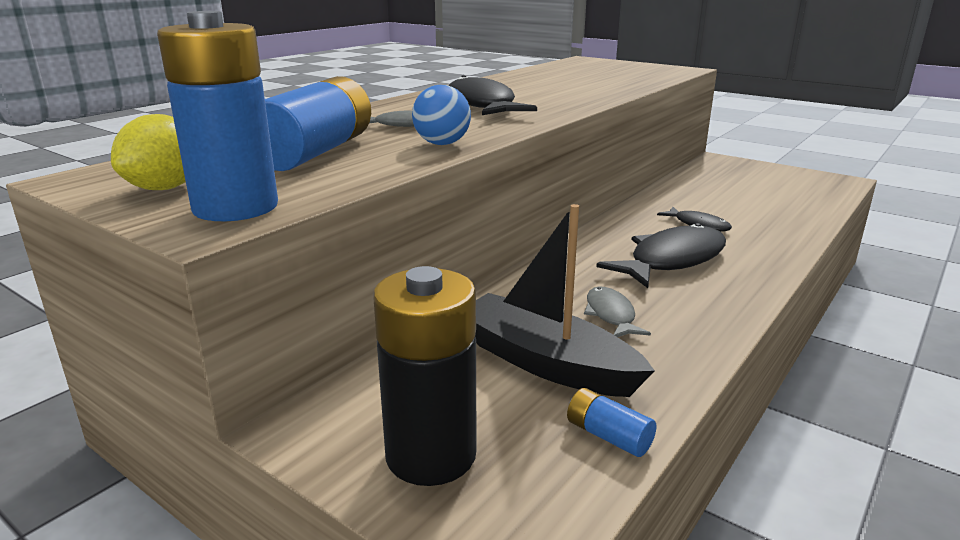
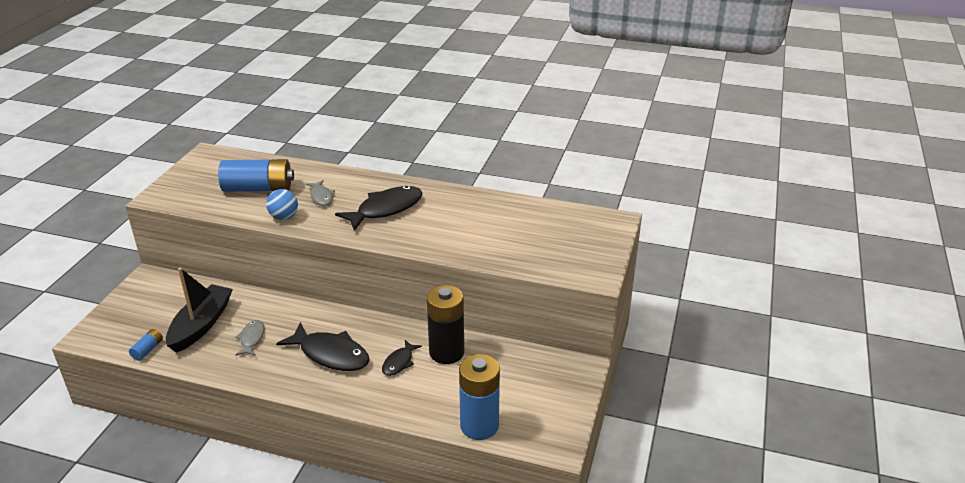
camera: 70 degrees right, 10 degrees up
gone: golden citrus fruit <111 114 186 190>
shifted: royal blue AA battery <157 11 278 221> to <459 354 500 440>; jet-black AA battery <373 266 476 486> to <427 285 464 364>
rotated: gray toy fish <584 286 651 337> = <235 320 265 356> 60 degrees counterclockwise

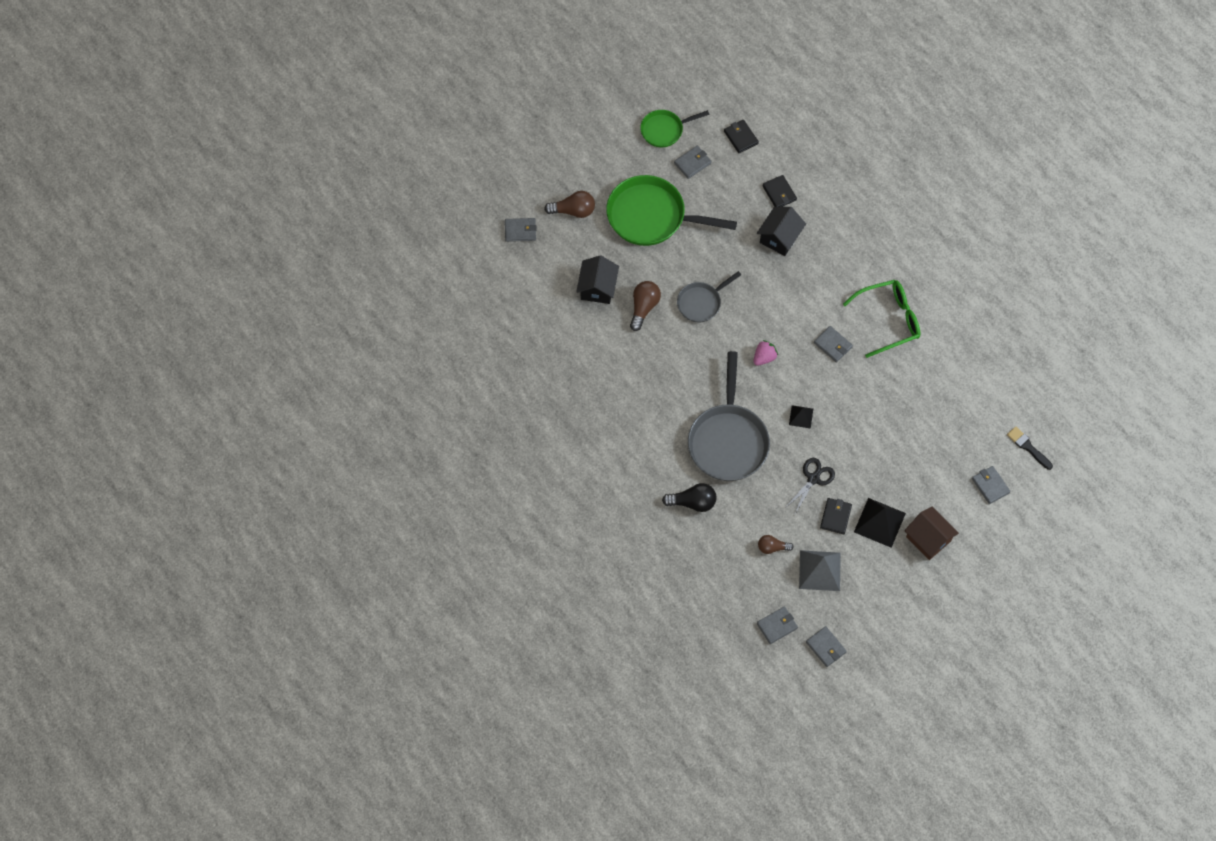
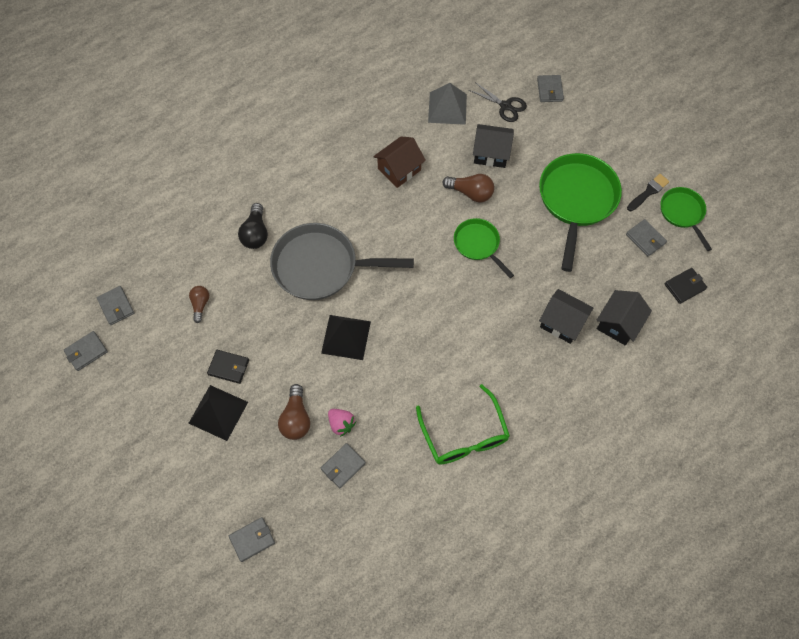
camera: 90 degrees right, 0 degrees up
shifted: russet bulb <544 191 595 218> to <278 384 310 440>; gray card wallet <814 326 853 362> to <321 443 366 488>; rosy berry <753 340 778 366> to <328 409 356 437>; jet-black paintbrush <1007 427 1053 470> to <627 174 669 211>; jet-black scissors <785 458 835 514> to <469 82 527 122>; russet toy house <904 507 959 560> to <373 137 426 188>; gray pyramid shape <799 550 841 591> to <428 83 467 125>
swapped: jet-black card wallet <762 175 797 207> to jet-black toy house <596 290 652 345>
repainted: gray frying pan <677 271 741 322> to green frying pan <454 218 514 278>
scaled: jet-black pyramid shape <789 405 813 429> = <321 315 371 360> x1.80

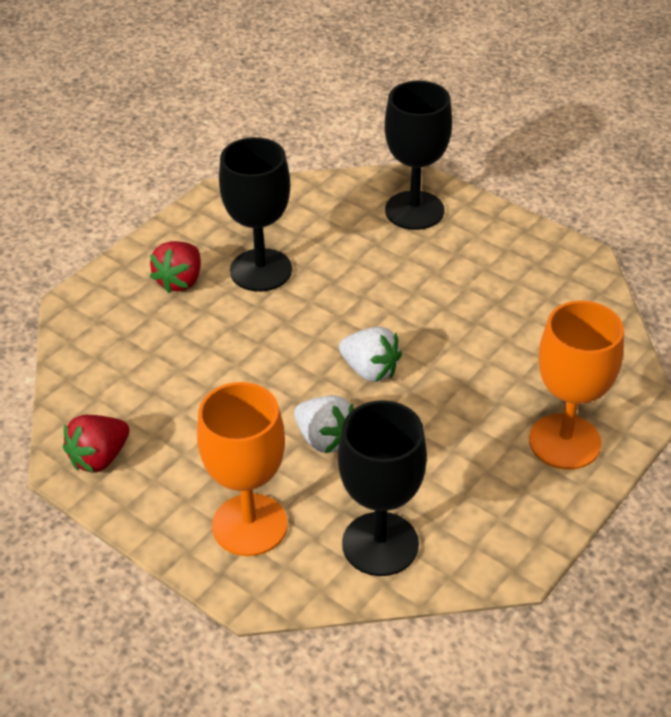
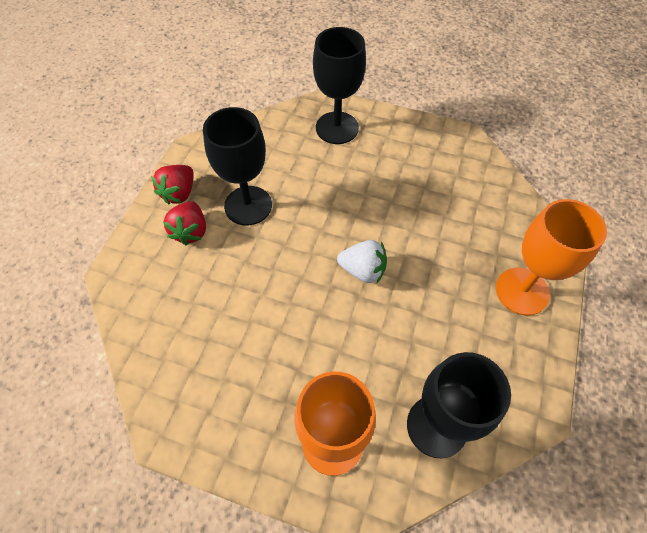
camera: 20 degrees left, 15 degrees up
gone: white berry <294 395 354 453>
shifted: crimson berry <63 415 130 473> to <151 165 194 204>

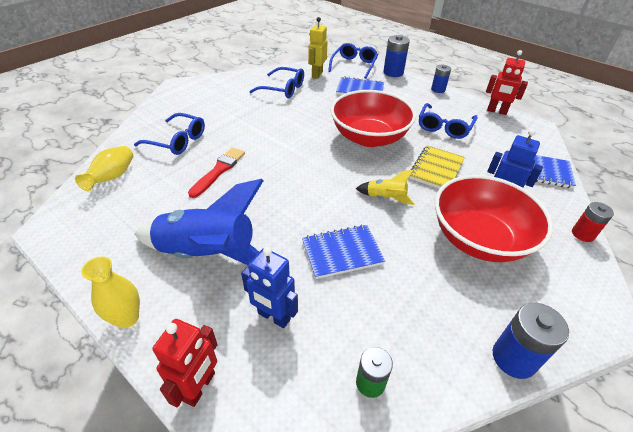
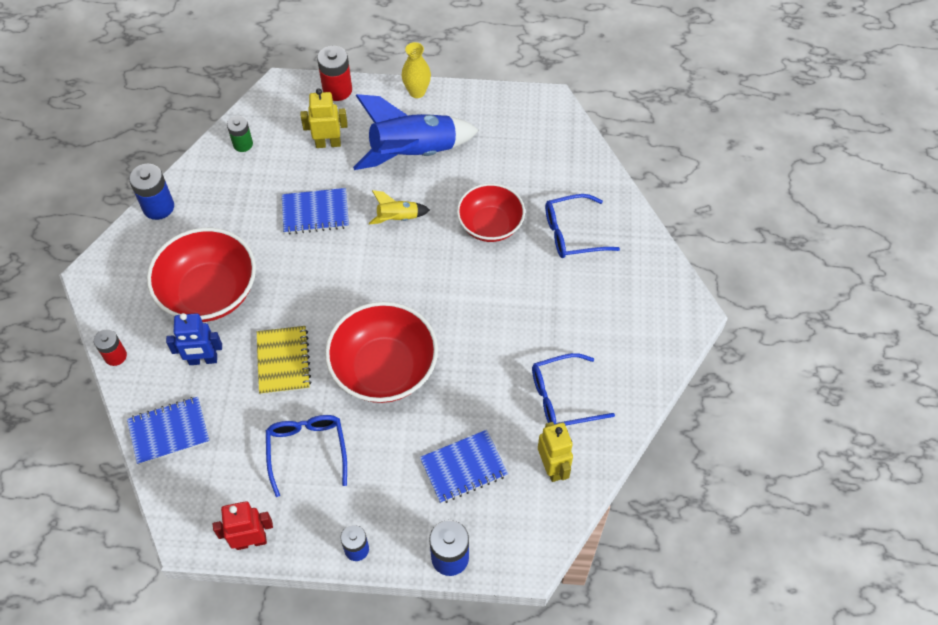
camera: 145 degrees right, 15 degrees up
gone: royal blue glasses <328 43 378 79>; golden tall vase <75 146 133 191>
shifted: golden rocket <356 170 414 205> to <369 190 430 225>
swapped: crimson paintbrush <188 147 245 198> to crimson serving bowl <457 183 525 242>; crimson toy robot <153 319 218 407> to crimson AA battery <317 46 352 101>
repainted: royal blue toy robot <241 247 298 328> to golden toy robot <300 88 348 148>
rotated: royal blue notepad <302 225 385 279> = <282 188 349 234> 45 degrees clockwise

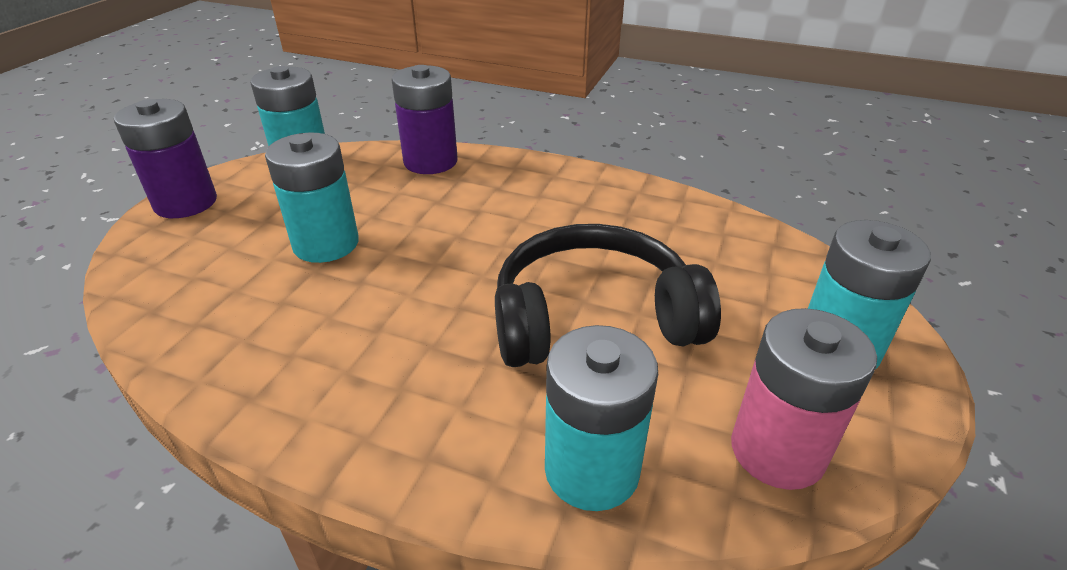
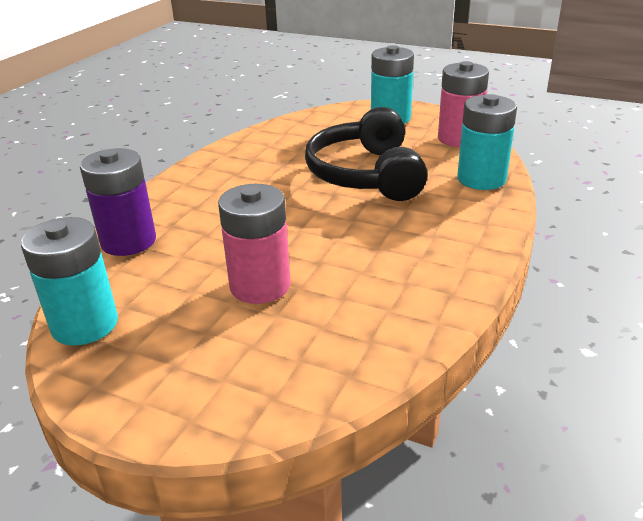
camera: 85 degrees left, 5 degrees down
gone: violet AA battery <114 99 217 218>
repainted: turquoise AA battery <265 133 359 263> to rosy AA battery <218 184 291 304>

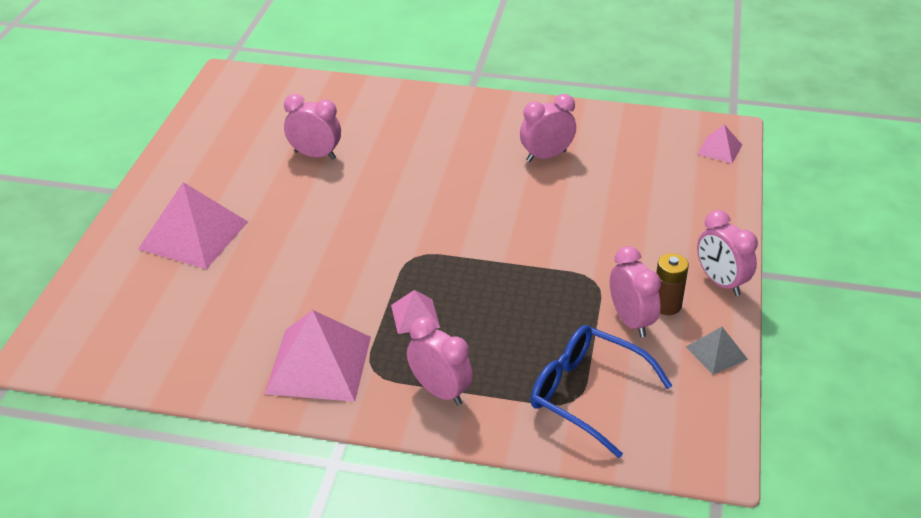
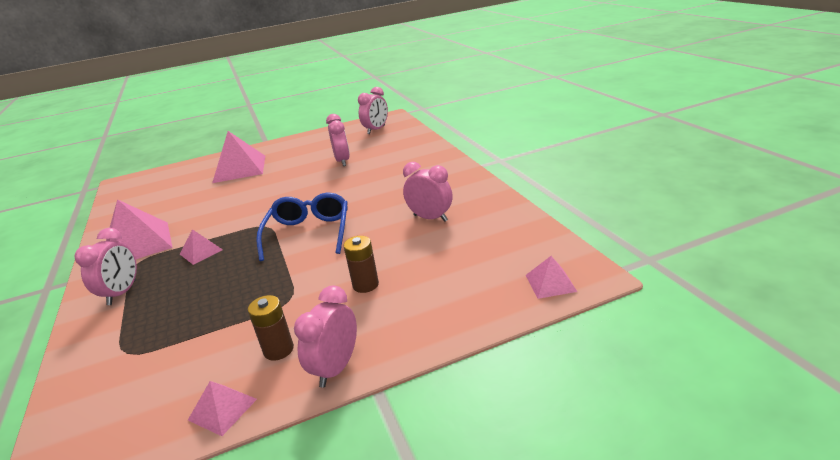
camera: 60 degrees right, 10 degrees down
new: russet AA battery <343 236 379 293>
shifted: rosy alarm clock <610 246 661 337> to <358 87 388 134>; royal blue glasses <530 325 672 458> to <256 193 348 261>
repainted: gray pyramid shape <686 327 748 375> to rosy pyramid shape <188 381 257 436>

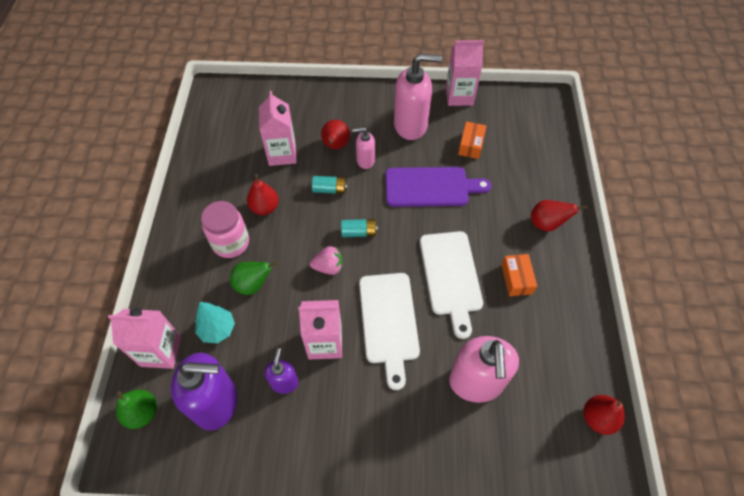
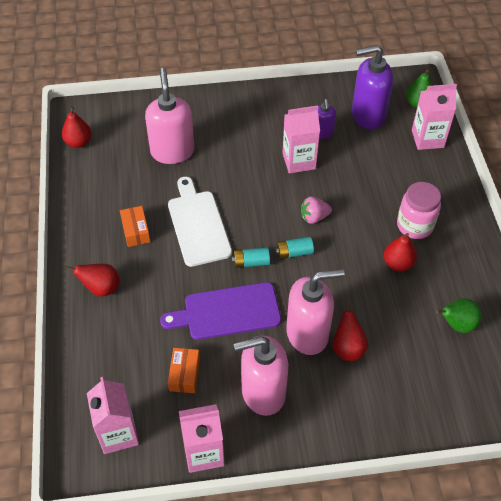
camera: 170 degrees right, 5 degrees down
gone: white chopping board <359 273 420 390>; turquoise tree <195 302 235 343>
shifted: rosy carton <259 91 297 166> to <87 377 139 454>; turquoise AA battery <312 176 348 194> to <232 247 270 268>; green pear <230 262 278 295> to <436 298 481 333>
scaled: rosy soap dispenser <352 127 375 169> = <286 269 345 355> x1.91

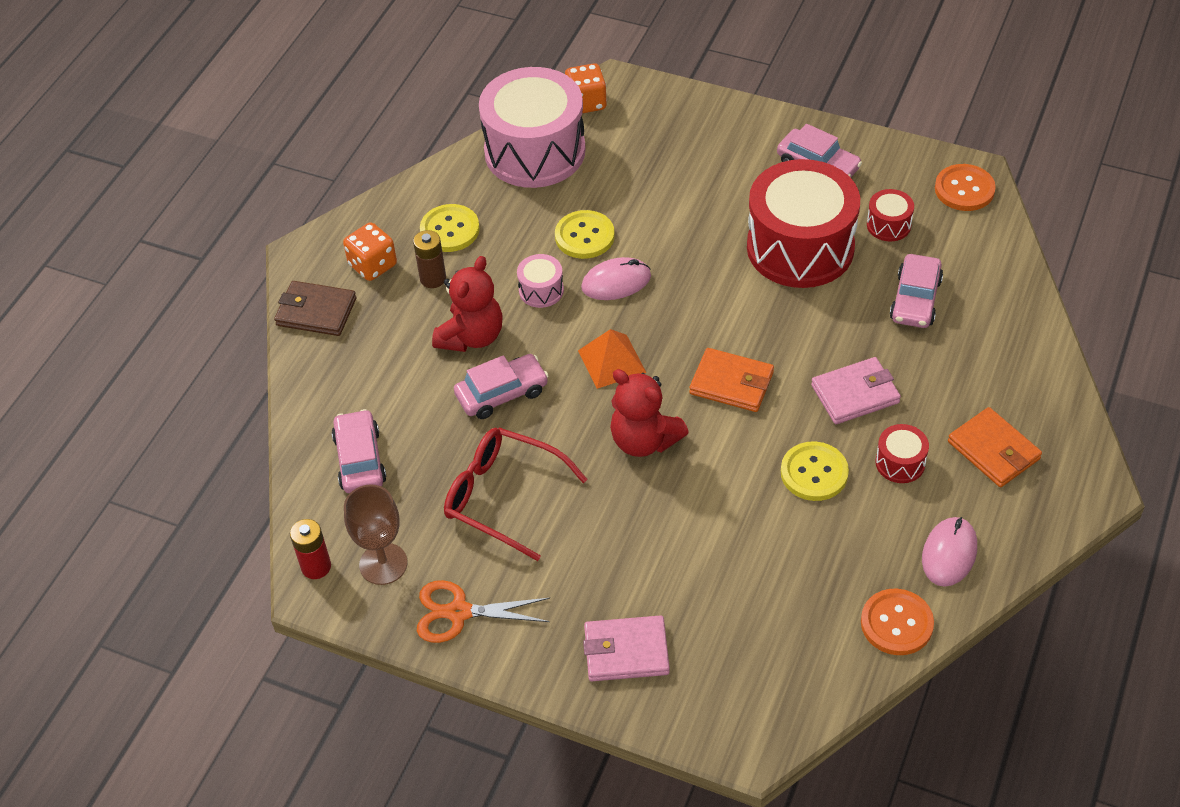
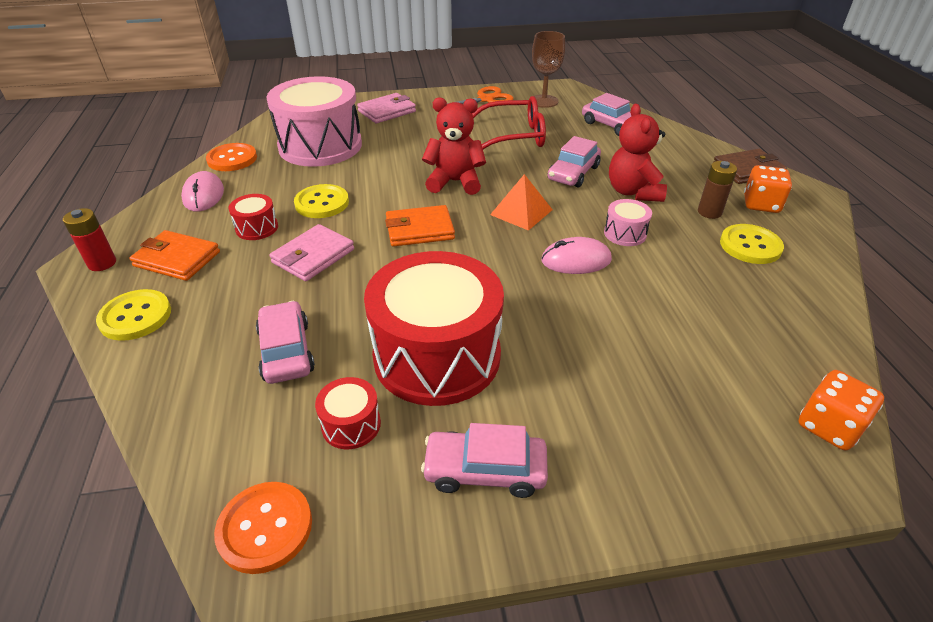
camera: 145 degrees right, 10 degrees down
shifted: rosy toy drum <479 67 586 188> to <267 76 362 167>; golden button <555 210 615 259> to <96 289 171 341>; crimson AA battery <290 519 331 579> to <63 208 116 271>
rotated: rosy computer mouse <581 257 651 300> = <541 237 612 274> 45 degrees clockwise

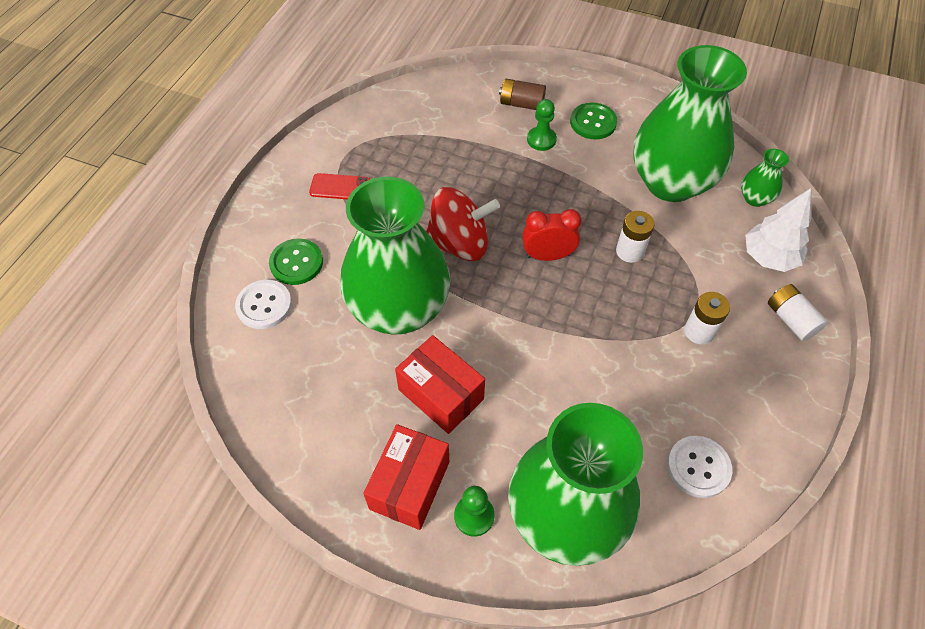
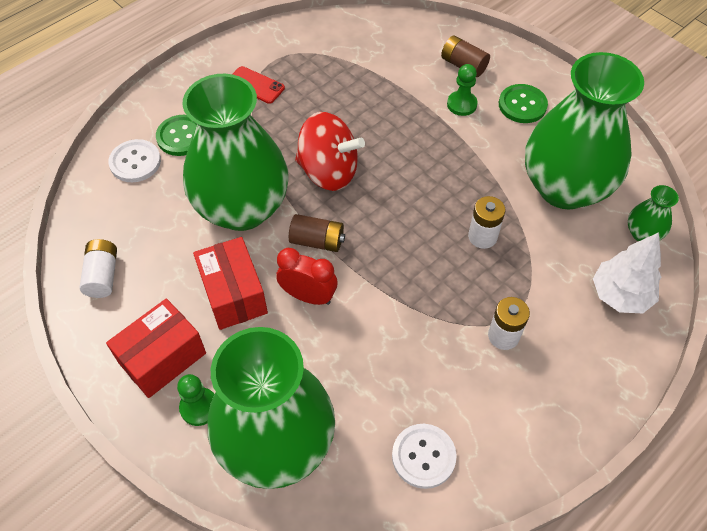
camera: 25 degrees right, 0 degrees up
new: russet AA battery <289 214 345 252>
shifted: crimson alarm clock <522 209 582 261> to <276 248 338 305>; white AA battery <768 284 828 341> to <80 239 117 298>

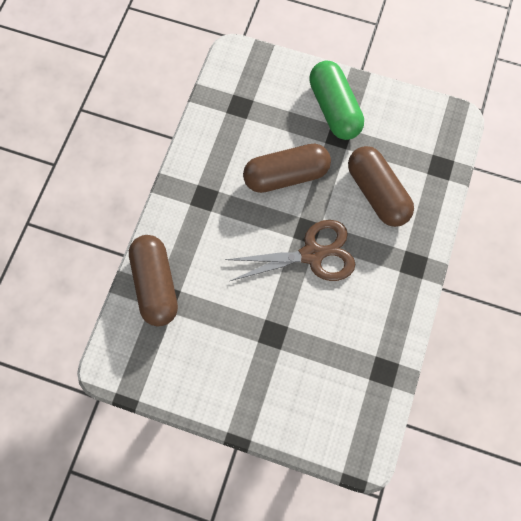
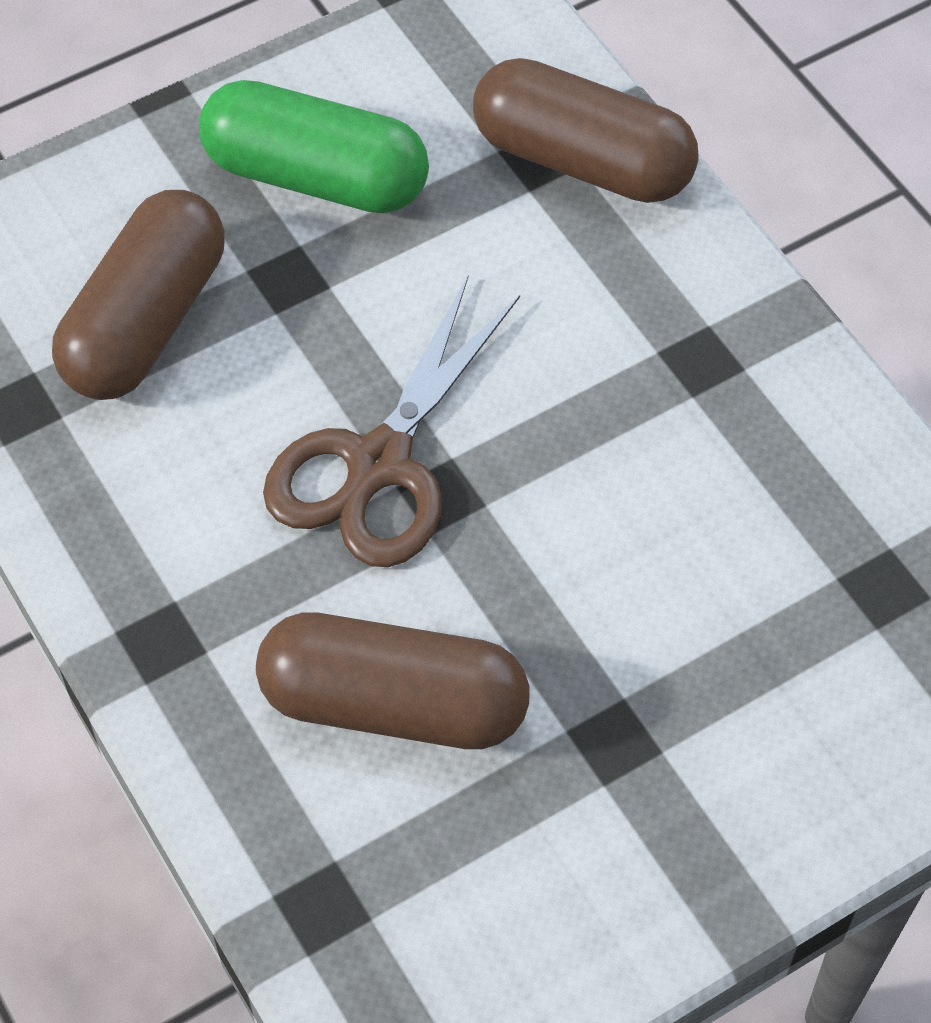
camera: 130 degrees right, 15 degrees down
shifted: green capsule <309 61 364 140> to <199 80 429 213>; russet capsule <243 144 331 193> to <52 190 225 400>

